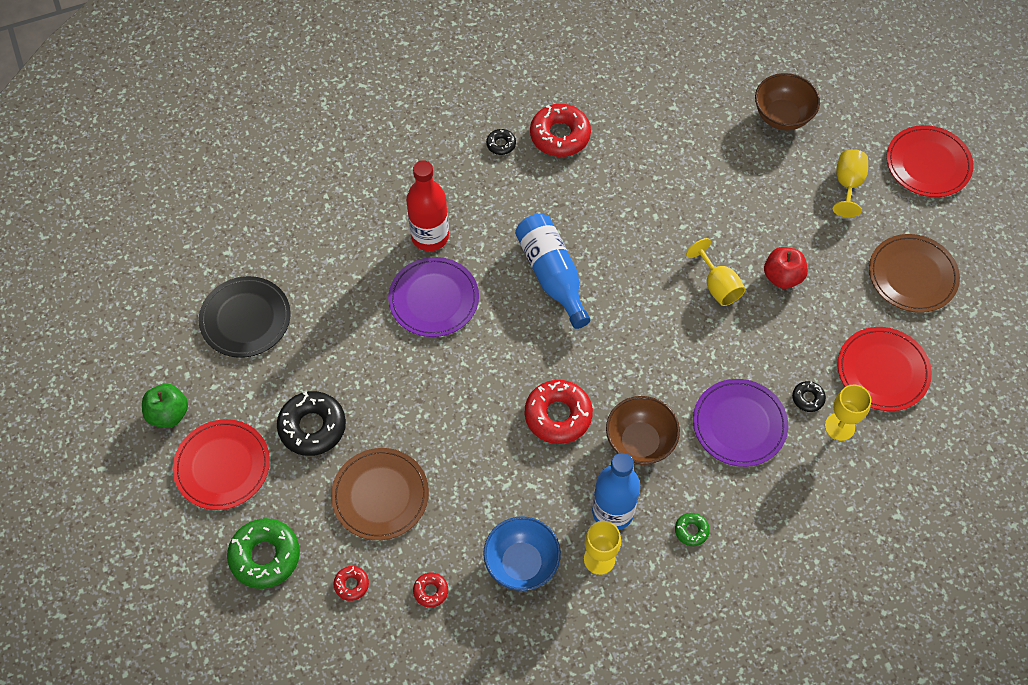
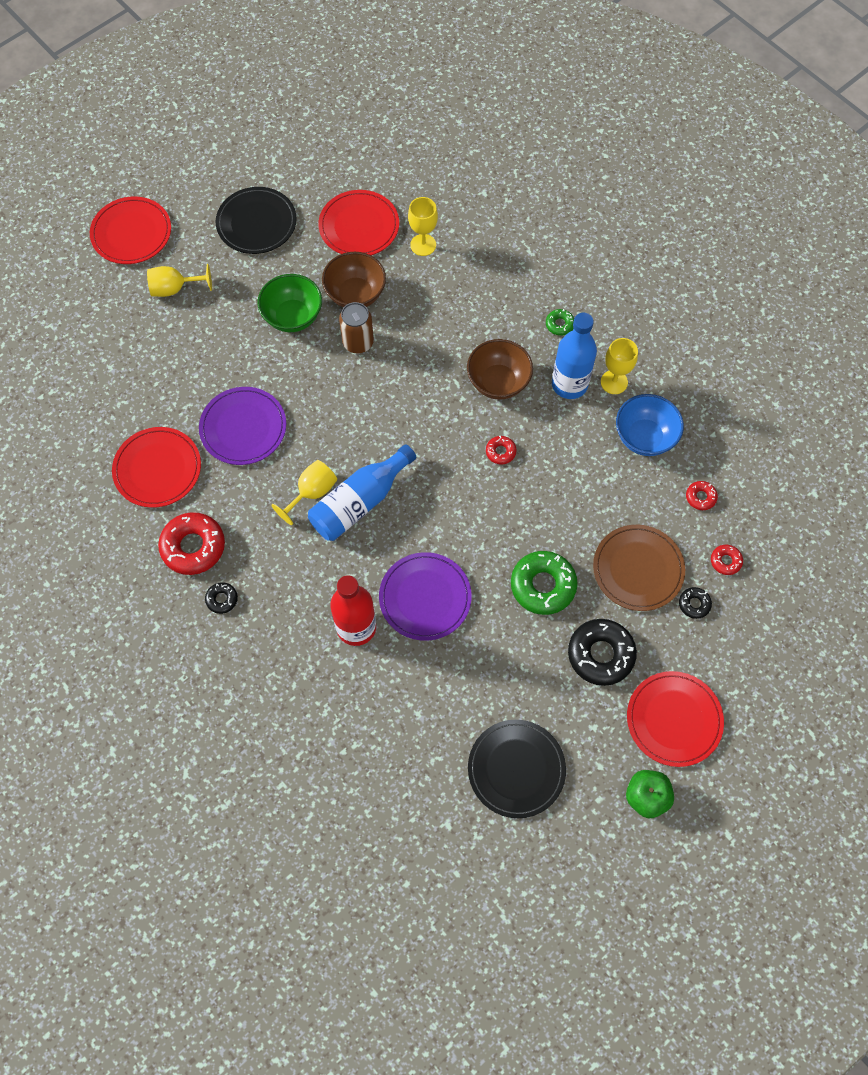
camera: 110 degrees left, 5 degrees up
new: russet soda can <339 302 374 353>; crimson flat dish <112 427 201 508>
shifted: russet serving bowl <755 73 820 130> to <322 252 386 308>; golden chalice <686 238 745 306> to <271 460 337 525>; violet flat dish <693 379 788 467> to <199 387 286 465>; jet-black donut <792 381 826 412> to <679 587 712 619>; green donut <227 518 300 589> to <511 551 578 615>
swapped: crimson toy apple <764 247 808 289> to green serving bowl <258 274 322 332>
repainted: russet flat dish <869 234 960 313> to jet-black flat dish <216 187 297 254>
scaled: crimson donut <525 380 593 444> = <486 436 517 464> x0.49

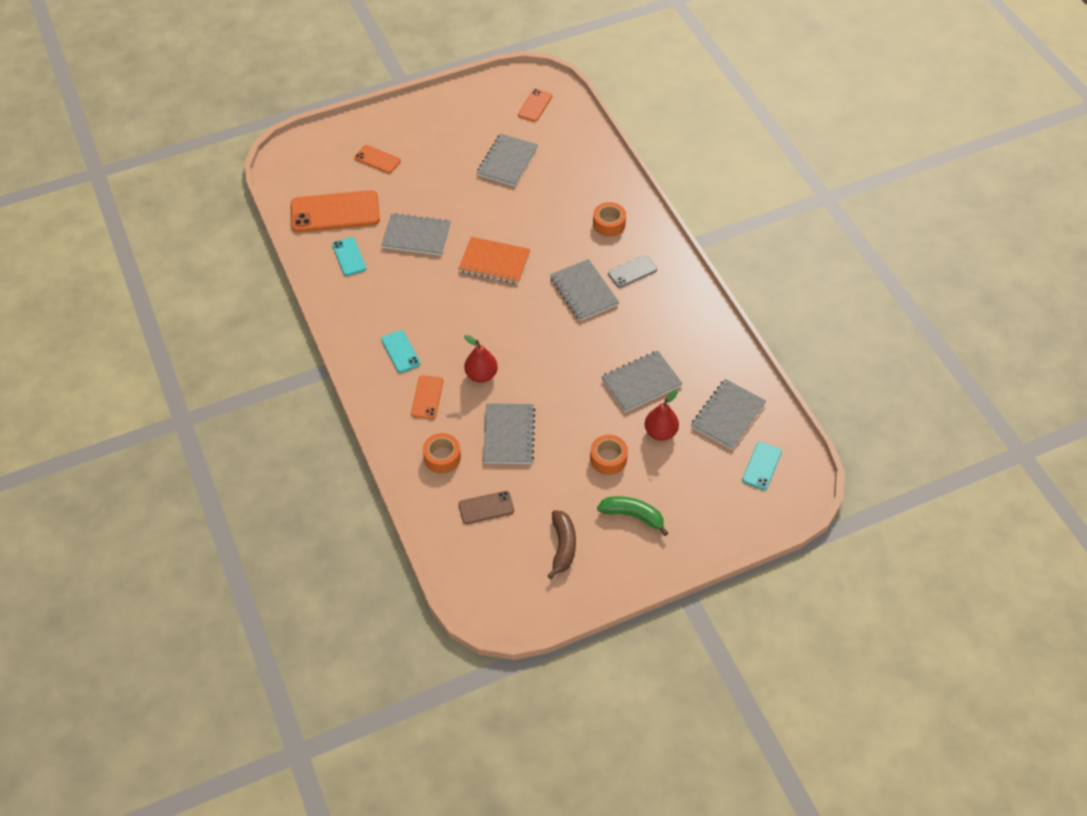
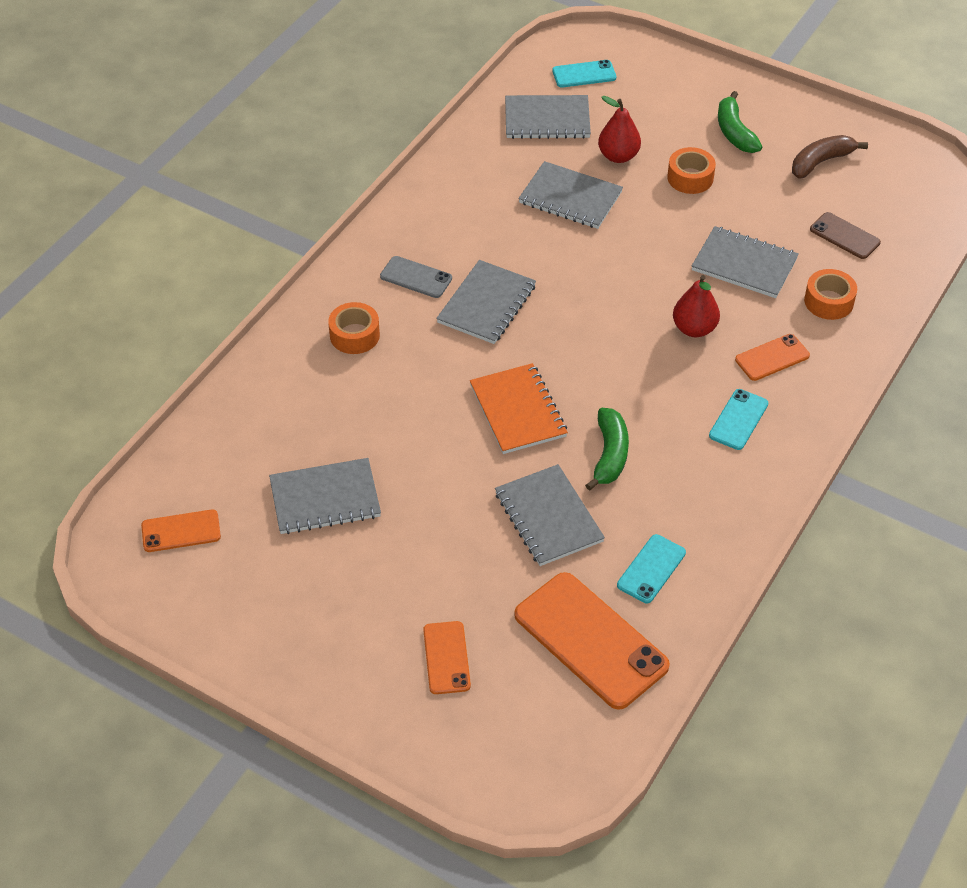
camera: 125 degrees left, 5 degrees down
new: green banana fruit <585 408 629 491>
rotated: gray notepad <483 403 535 464> = <692 226 799 298> 60 degrees clockwise

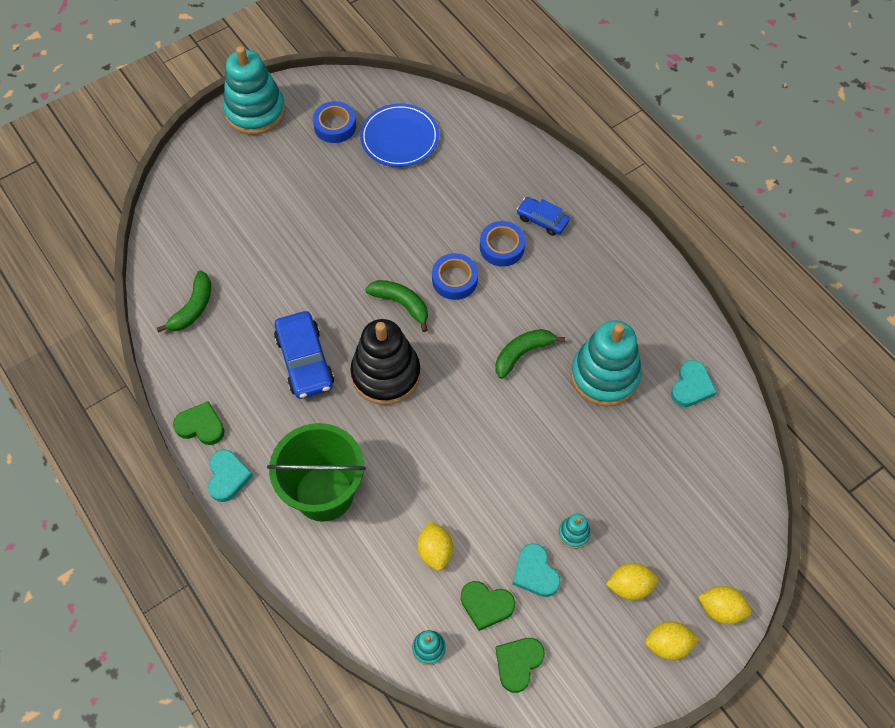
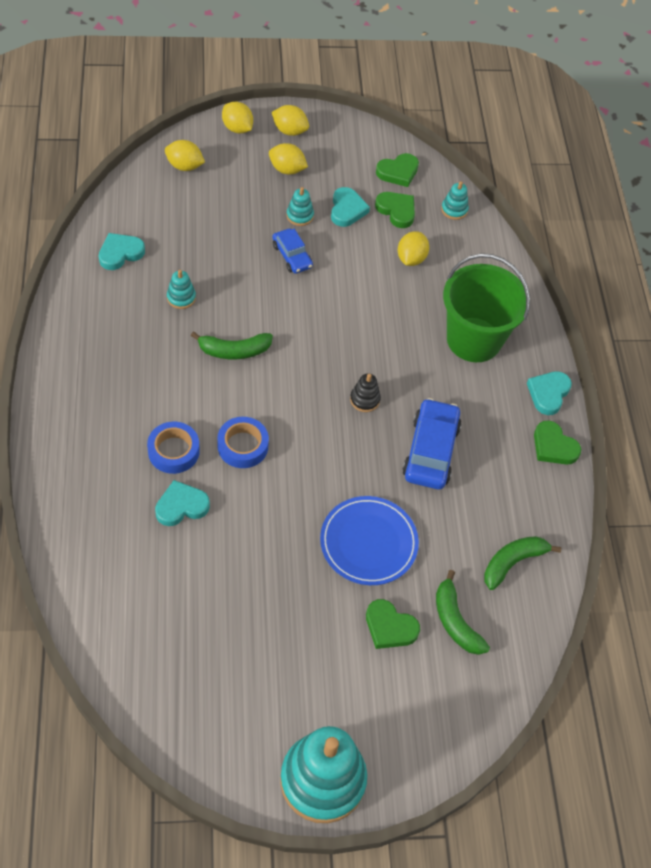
camera: 155 degrees left, 5 degrees down
gone: royal blue tape <313 101 356 143>
new: golden citrus fruit <165 140 205 171>; turquoise heart <155 480 210 526>; green heart <366 599 420 649>
shifted: royal blue flat dish <360 103 439 167> to <320 496 419 585>; royal blue car <517 197 570 236> to <272 228 313 274>; green banana fruit <365 280 428 332> to <436 570 490 655>
scaled: jet-black ring stacker <350 319 420 405> = <350 374 381 412> x0.43; turquoise ring stacker <571 320 642 406> = <167 270 196 309> x0.43

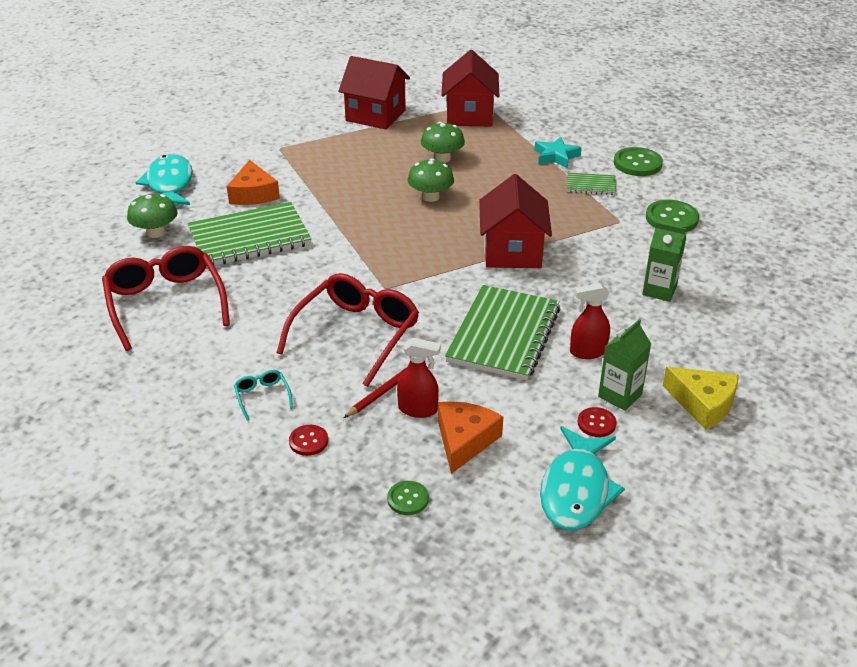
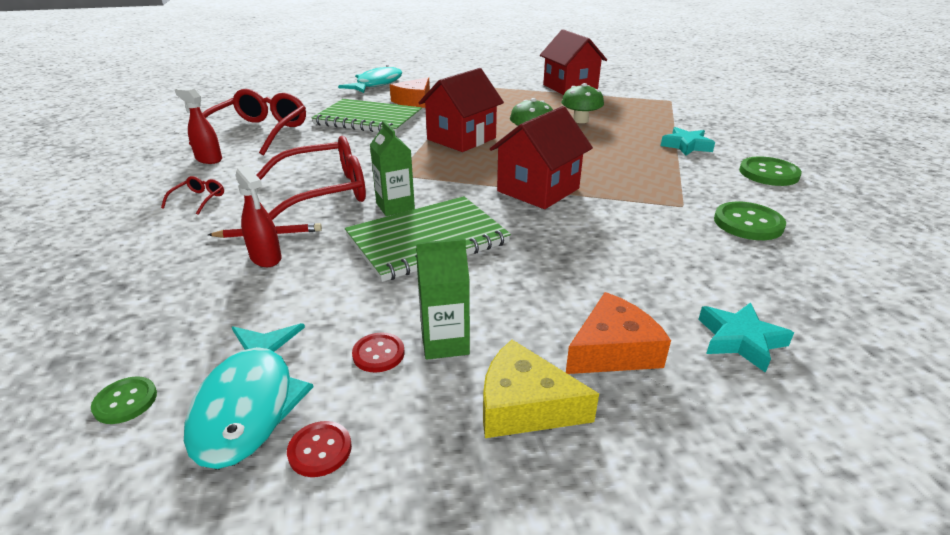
camera: 40 degrees right, 5 degrees down
gone: green notepad <567 173 616 195>; green toadstool <127 193 178 238>
new: turquoise five-pointed star <698 302 794 373>
shifted: crimson toy house <441 50 499 126> to <418 68 504 152>; green carton <642 222 686 302> to <370 121 415 216>; crimson sprayer <570 283 610 359> to <175 88 222 164>; bright orange cheese wedge <438 401 503 474> to <566 292 671 374>; crimson button <289 425 328 456> to <287 421 352 477>; green button <387 481 429 515> to <91 377 157 424>
repainted: turquoise glasses <234 370 293 421> to crimson glasses <161 176 224 215>
rotated: golden cheese wedge <663 367 738 430> = <483 340 599 438> 120 degrees clockwise; turquoise toy fish <540 426 625 530> = <184 323 314 469> 60 degrees counterclockwise

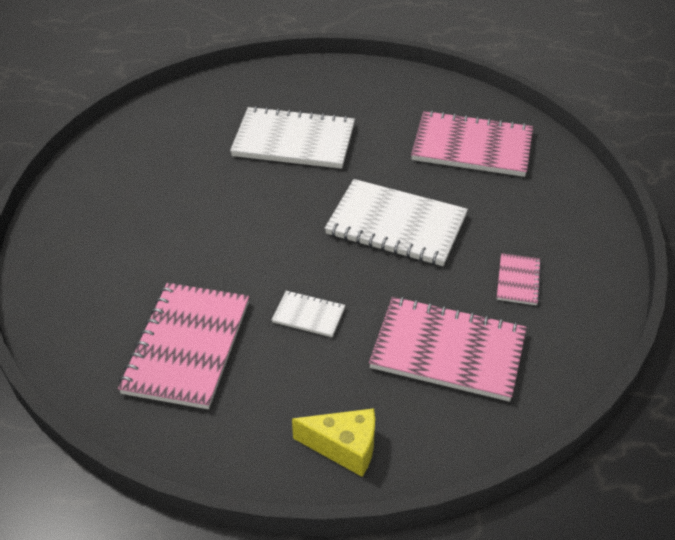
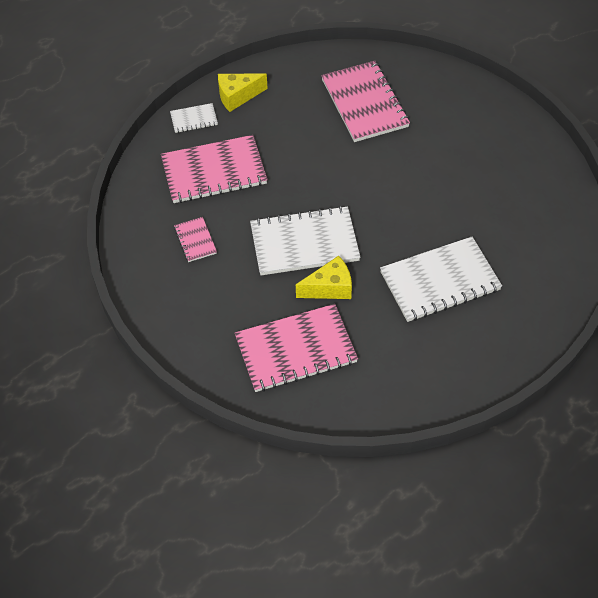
camera: 150 degrees right, 10 degrees up
new: golden cheese wedge <296 256 352 299>
shifted: white notepad <271 291 345 337> to <170 103 218 133>

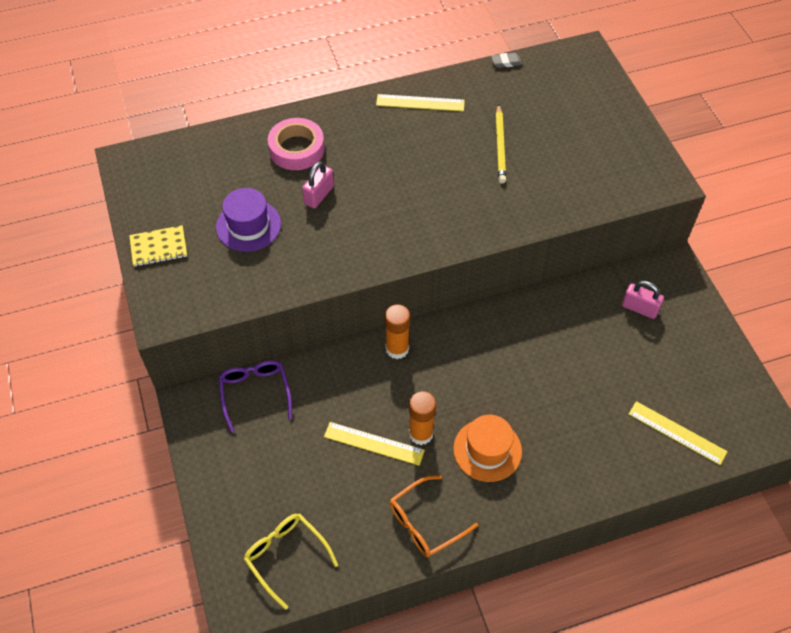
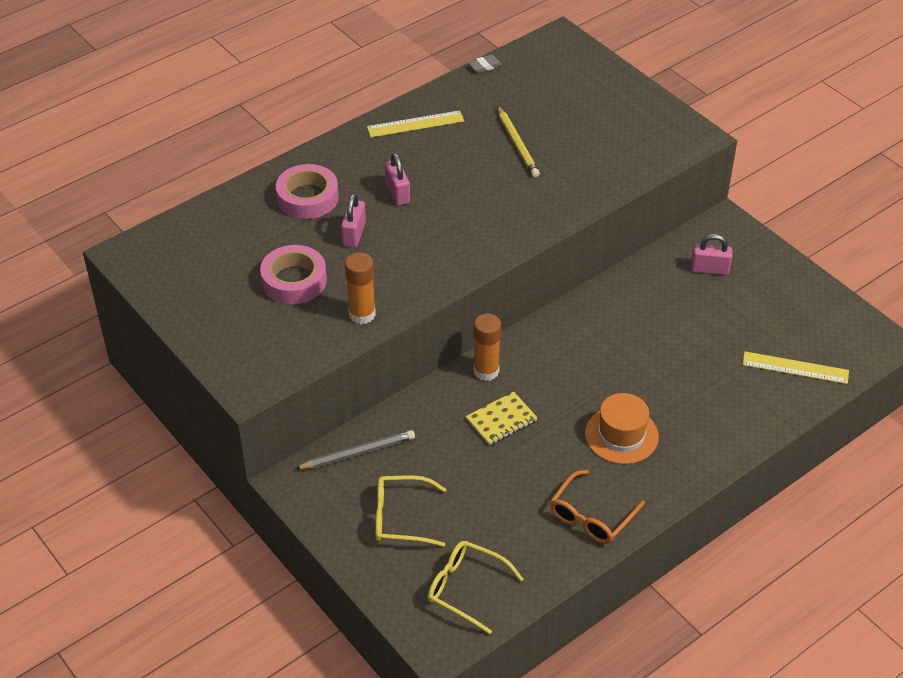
camera: 20 degrees left, 10 degrees down
gone: golden straightedge <324 422 425 466>
new: rosy small lock <385 153 410 206>; golden glasses <375 476 447 547>
shifted: golden notepad <129 225 187 267> to <466 391 538 445>; bright orange glue stick <409 391 436 445> to <345 252 376 324>
swapped: violet tall hat <216 188 281 252> to rosy tape <260 245 327 304>; violet glasses <219 360 292 432> to gray lead pencil <295 430 415 469>

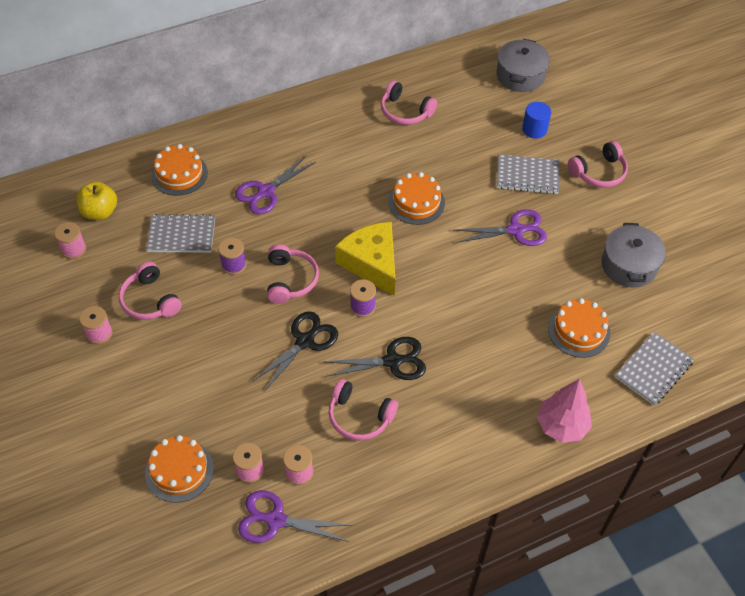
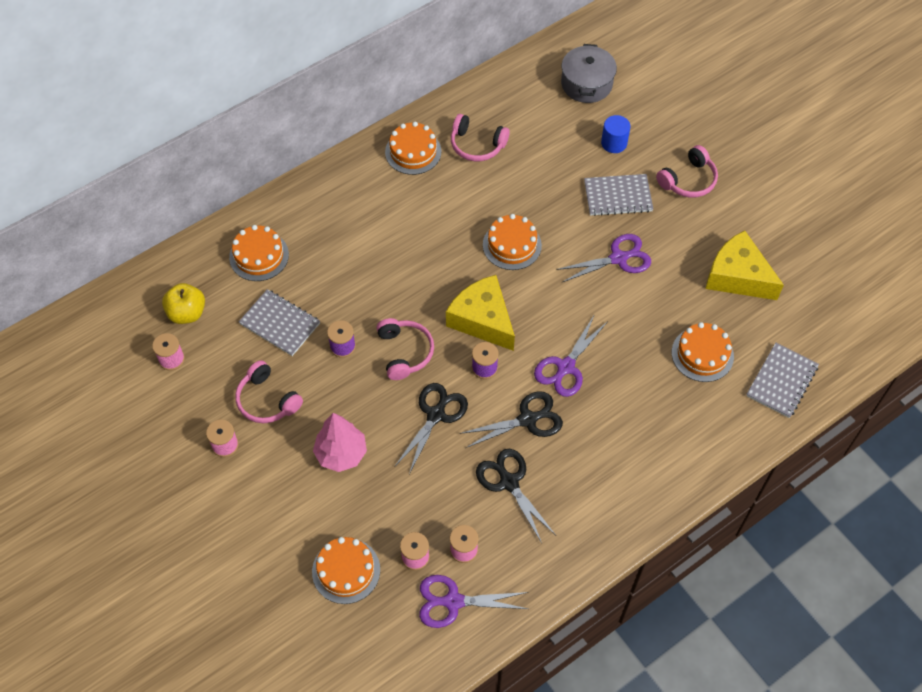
camera: 10 degrees left, 5 degrees up
new: bright orange cake <385 122 441 175>
shifted: violet scissors <235 155 316 214> to <534 314 608 397>; rosy tree <537 379 592 443> to <313 413 367 472>
swapped: gray stockpot <601 223 666 287> to golden cheese wedge <705 230 784 300>; rosy headset <329 379 398 441> to jet-black scissors <476 449 555 543>
rotated: gray notepad <146 214 215 253> = <239 289 320 356> 45 degrees clockwise

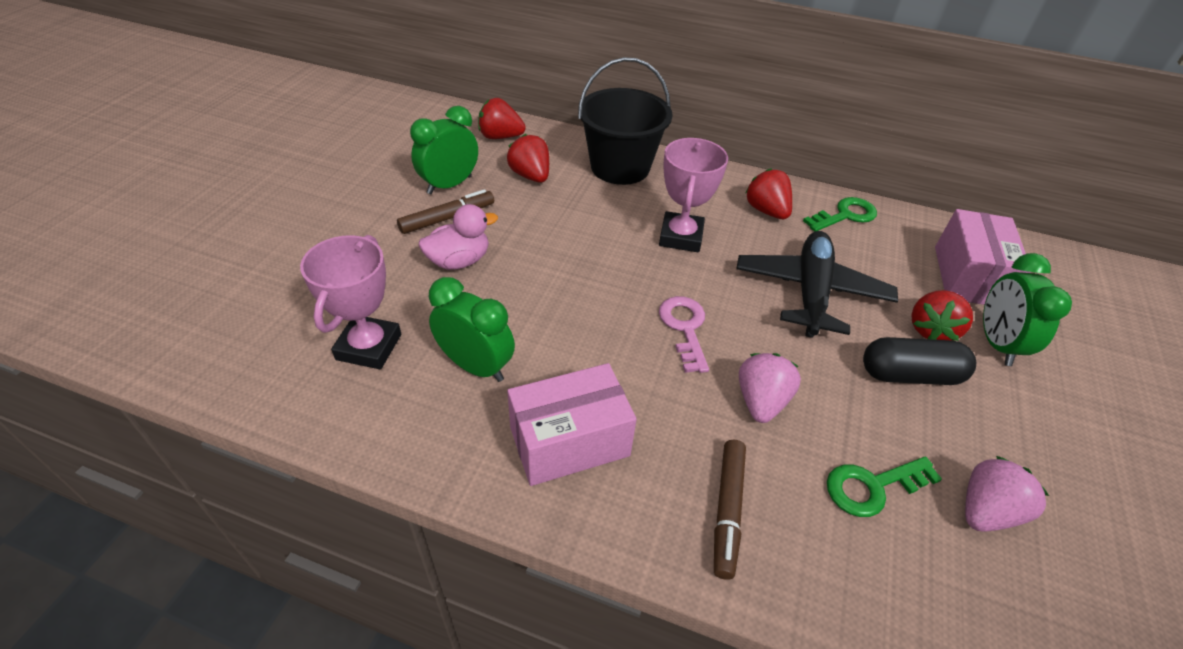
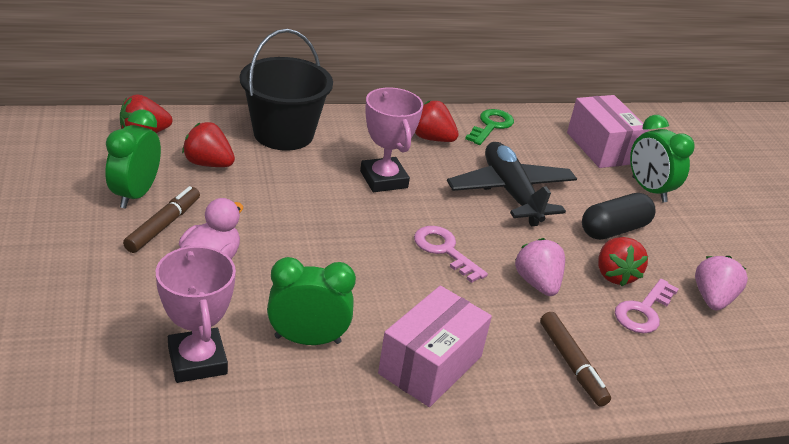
camera: 35 degrees left, 10 degrees down
shifted: crimson berry <911 290 973 341> to <598 237 648 286>
repainted: green door key <827 456 942 517> to rosy door key <615 279 679 333>

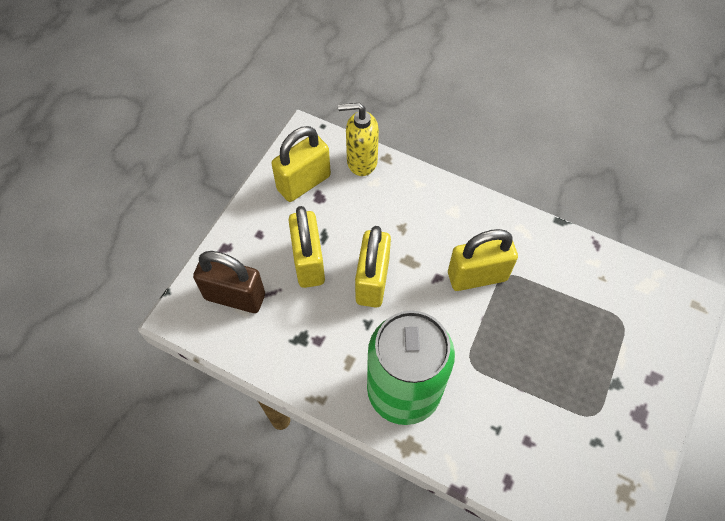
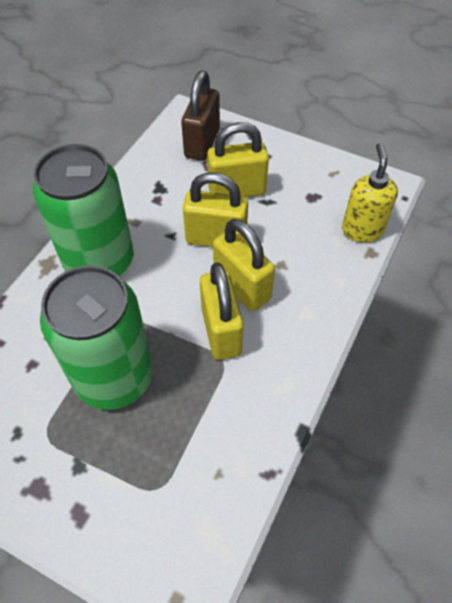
camera: 90 degrees right, 5 degrees down
new: green soda can <40 265 153 410>
shifted: golden small lock <271 126 331 202> to <213 219 275 311>

